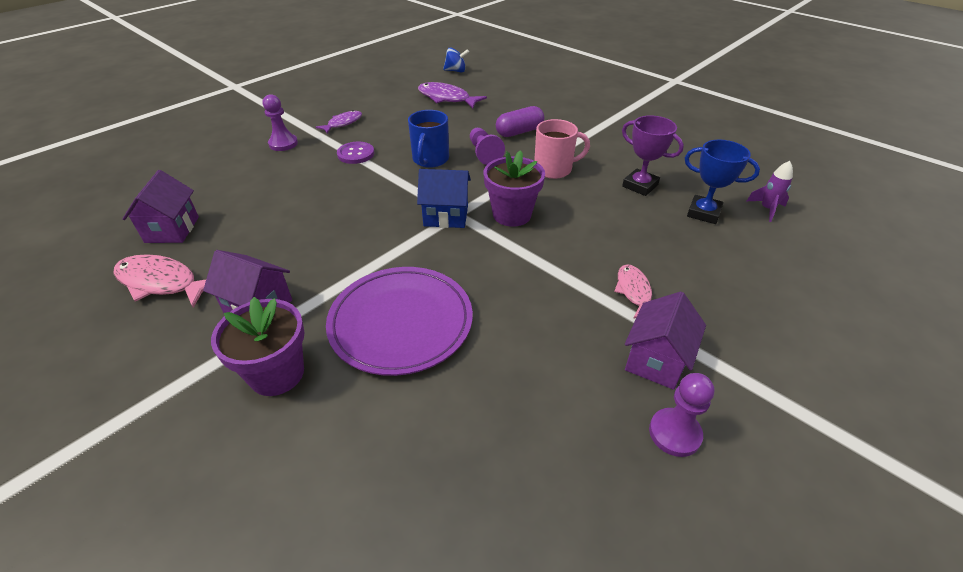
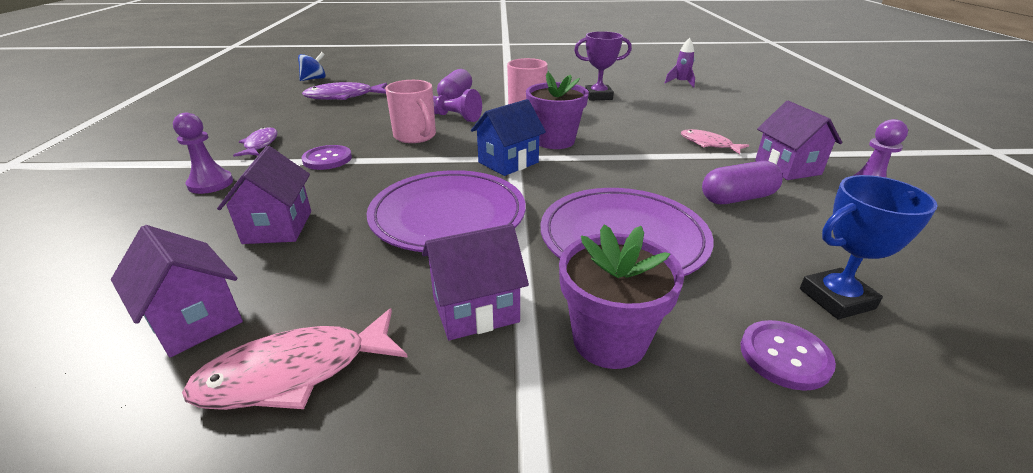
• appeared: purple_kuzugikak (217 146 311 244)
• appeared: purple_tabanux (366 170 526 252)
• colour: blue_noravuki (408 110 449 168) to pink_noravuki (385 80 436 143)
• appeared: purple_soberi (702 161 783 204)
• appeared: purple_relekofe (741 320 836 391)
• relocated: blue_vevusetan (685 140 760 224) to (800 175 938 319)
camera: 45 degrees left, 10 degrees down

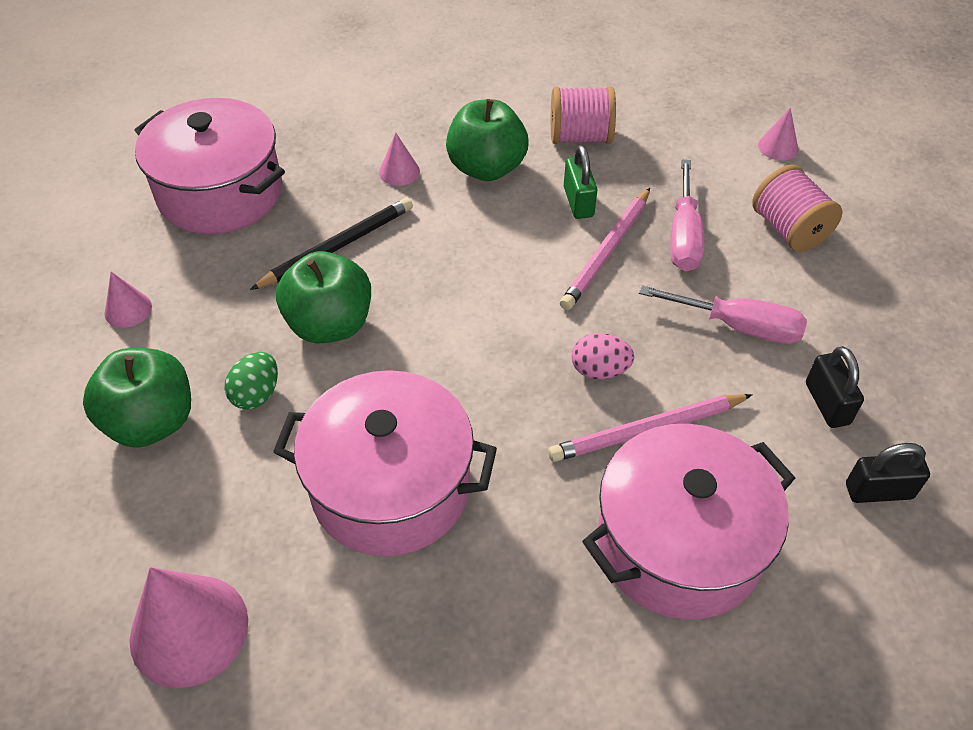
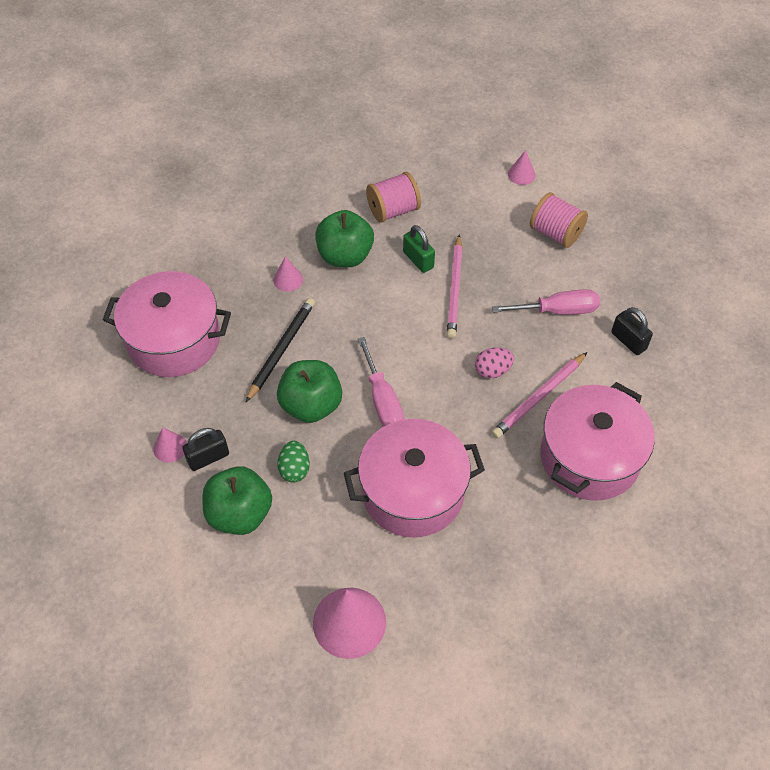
• relocated: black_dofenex (846 443 930 503) to (182 428 229 471)
• relocated: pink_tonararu (670 159 704 271) to (358 337 404 427)
camera: 25 degrees left, 5 degrees up

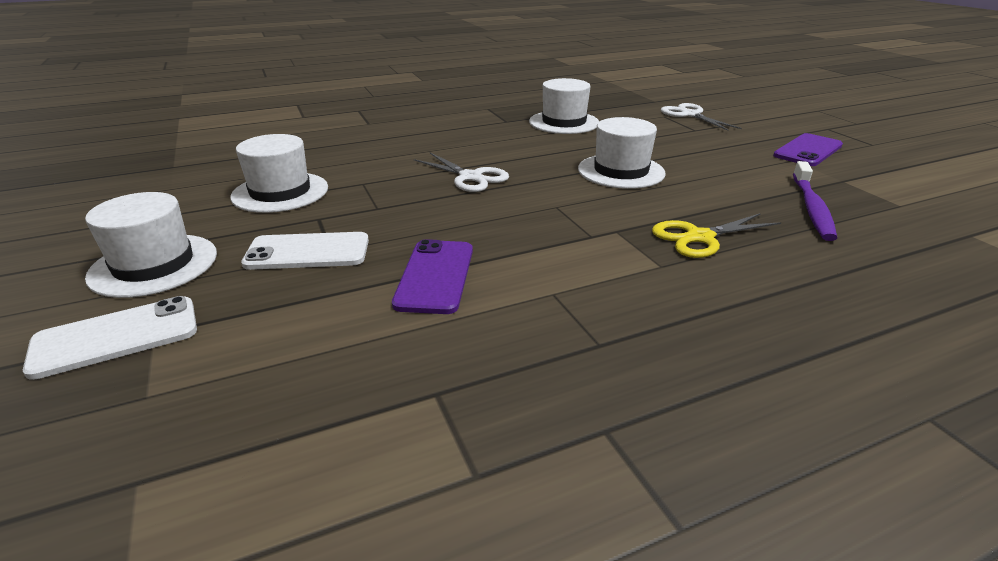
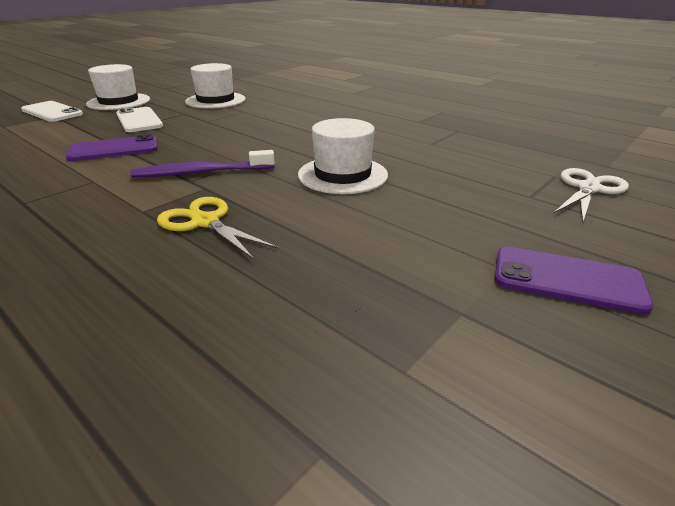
• relocated: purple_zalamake (793 161 837 241) to (130 150 275 177)
• missing: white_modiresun (414 153 509 192)
• missing: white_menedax (529 78 599 134)
camera: 65 degrees right, 0 degrees up

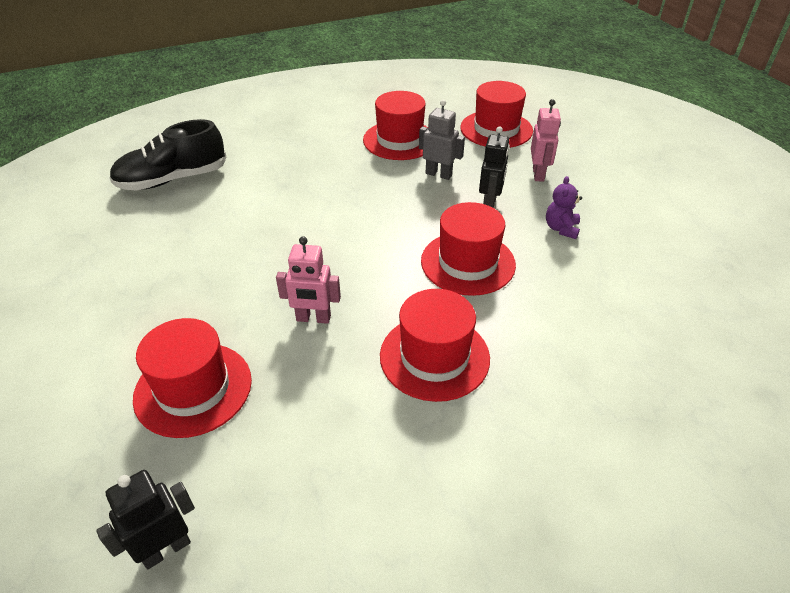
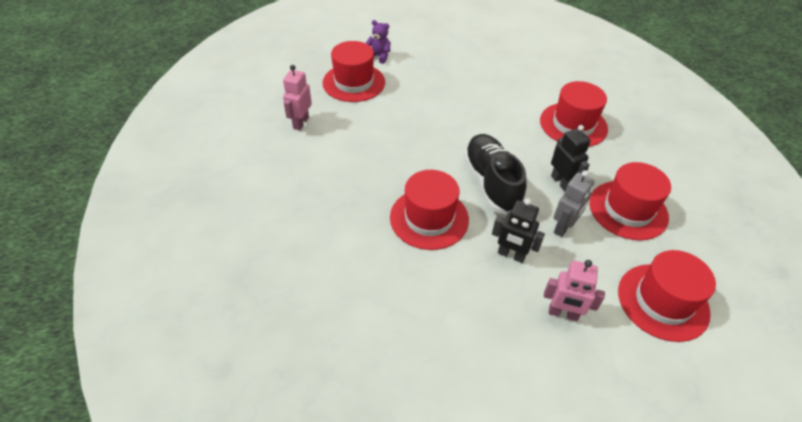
• relocated: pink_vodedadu (276 236 341 324) to (283 65 312 130)
• relocated: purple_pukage (546 176 582 239) to (366 20 390 64)
• relocated: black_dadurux (109 119 226 191) to (463 134 527 215)
• relocated: red_menedax (380 289 490 402) to (540 81 608 147)
• relocated: black_vodedadu (96 470 195 569) to (551 125 591 191)
camera: 100 degrees right, 5 degrees up

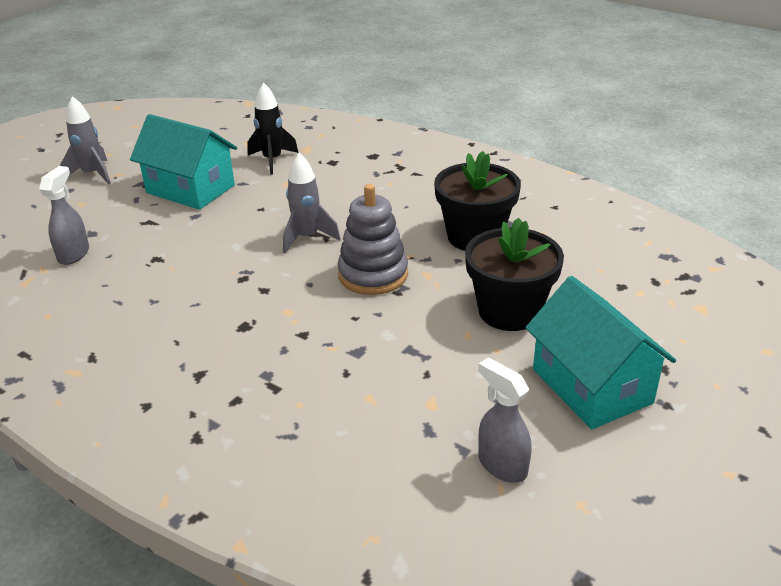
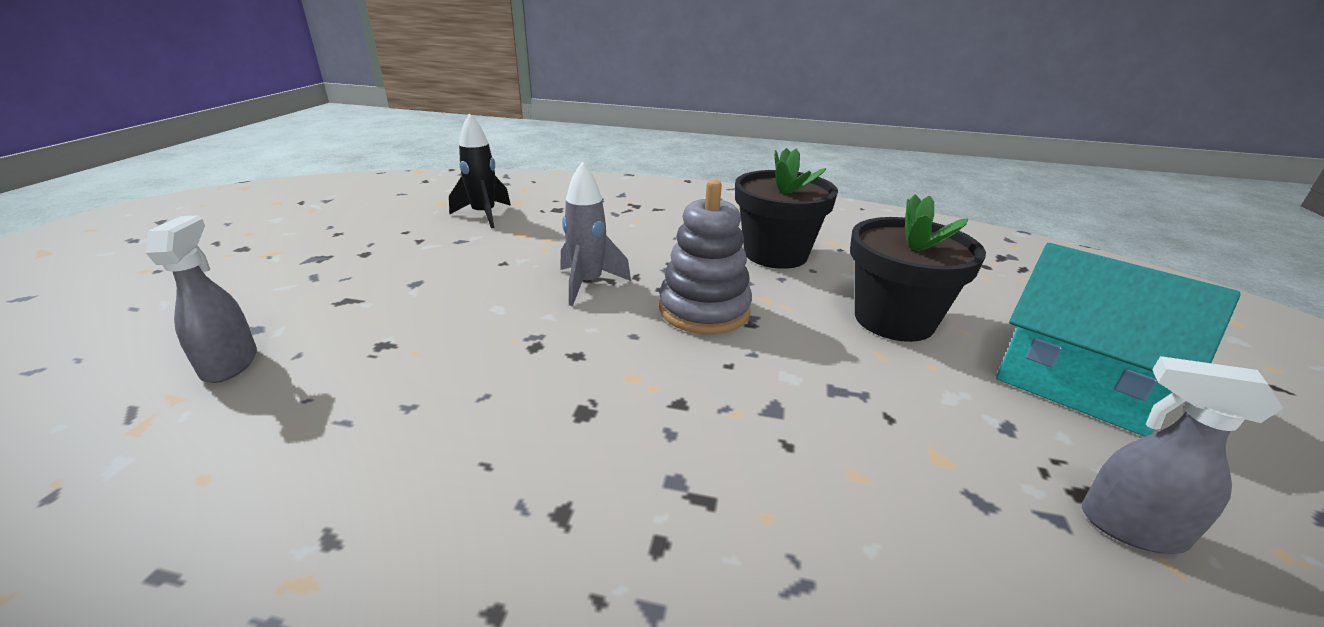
• missing: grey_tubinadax (60 96 111 184)
• missing: turquoise_kuzugikak (130 114 237 210)
camera: 25 degrees left, 5 degrees down

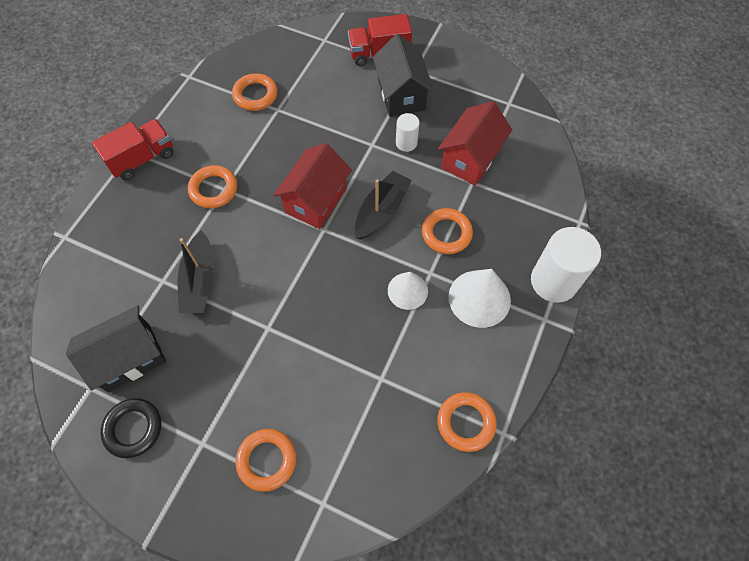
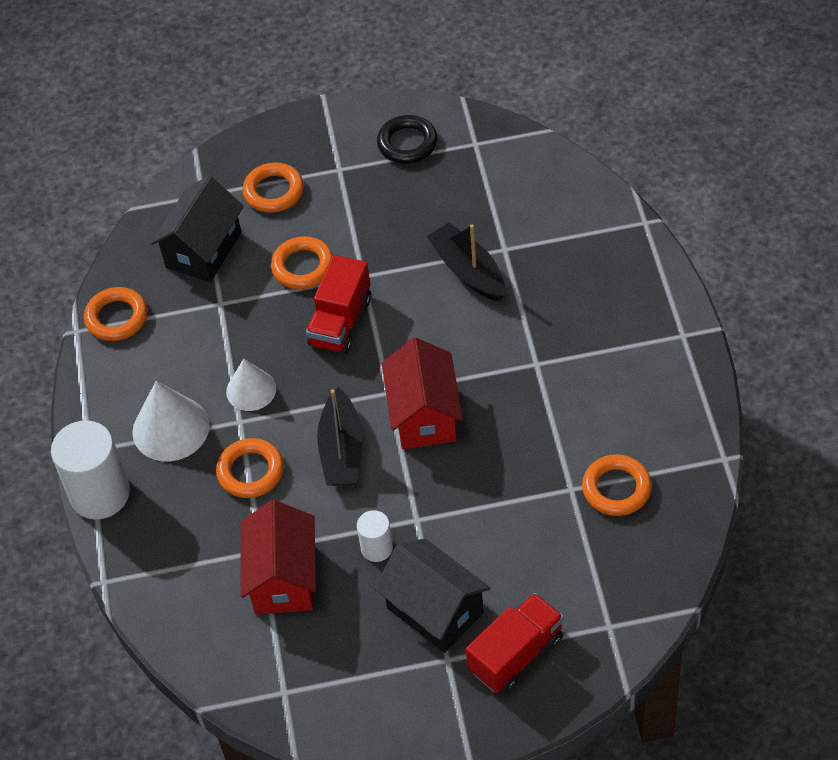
• relocated: black_kuzugikak (66 305 166 392) to (150 176 244 282)
• relocated: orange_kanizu (188 165 237 208) to (271 236 333 289)
• relocated: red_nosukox (92 119 174 180) to (306 255 371 354)
camera: 150 degrees right, 10 degrees down

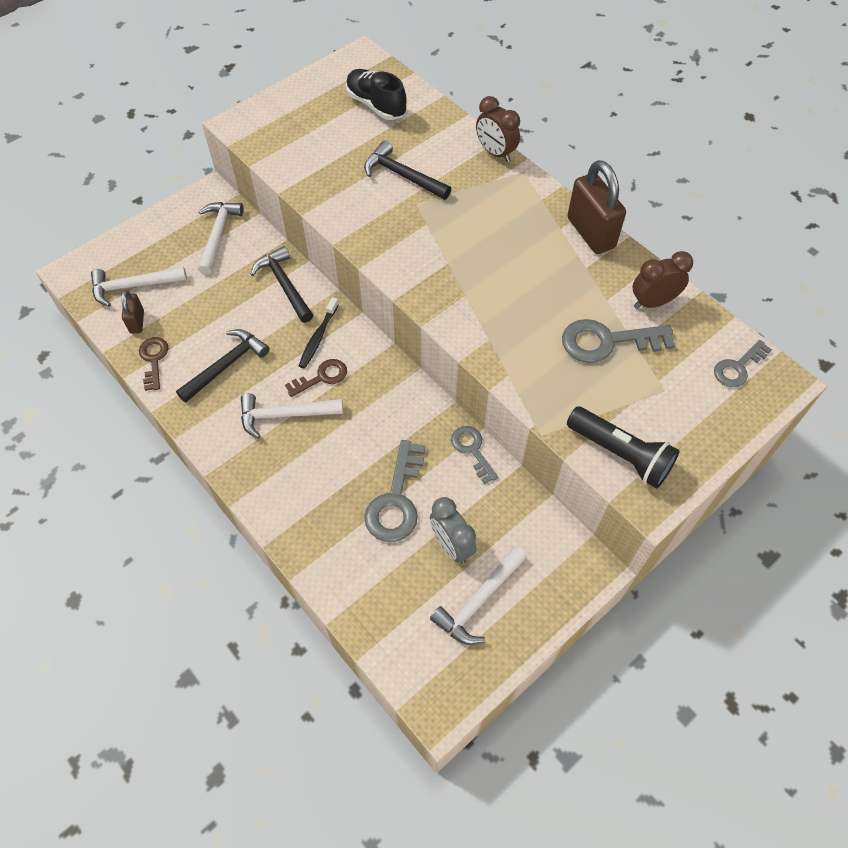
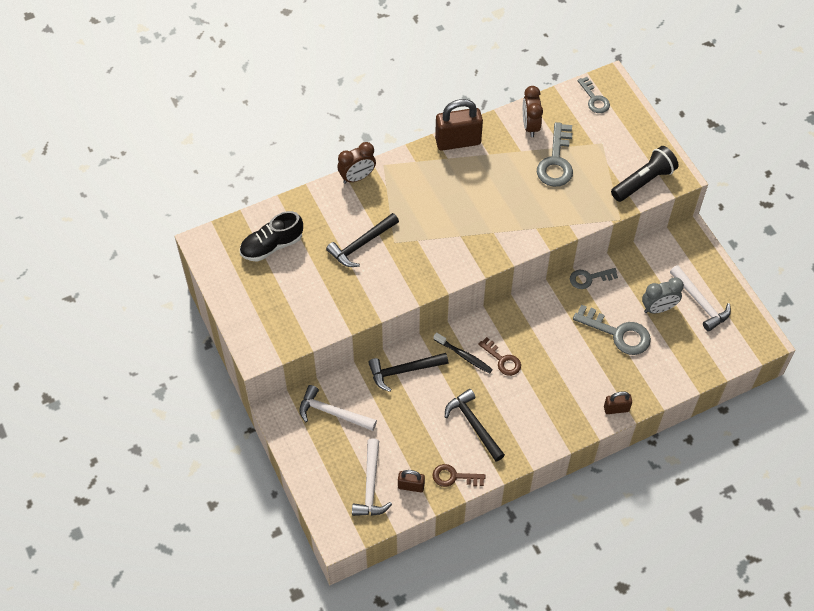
• spun: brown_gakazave (285 359 347 397) = (478 337 521 376) 150 degrees clockwise
• appeared: brown_dofenex (604 391 632 414)
• missing: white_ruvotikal (241 393 343 439)
camera: 75 degrees left, 0 degrees up

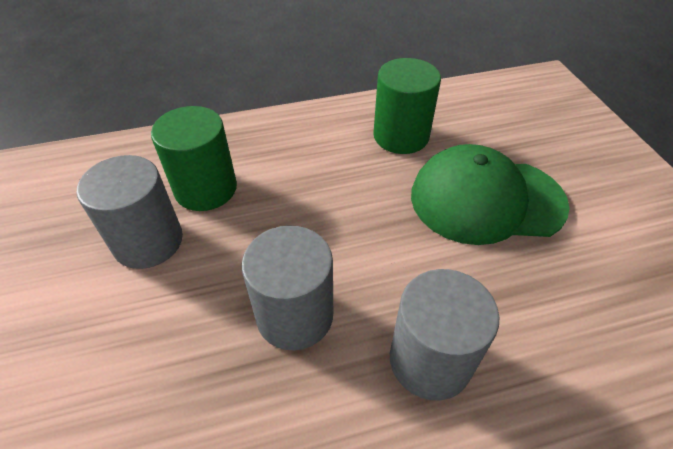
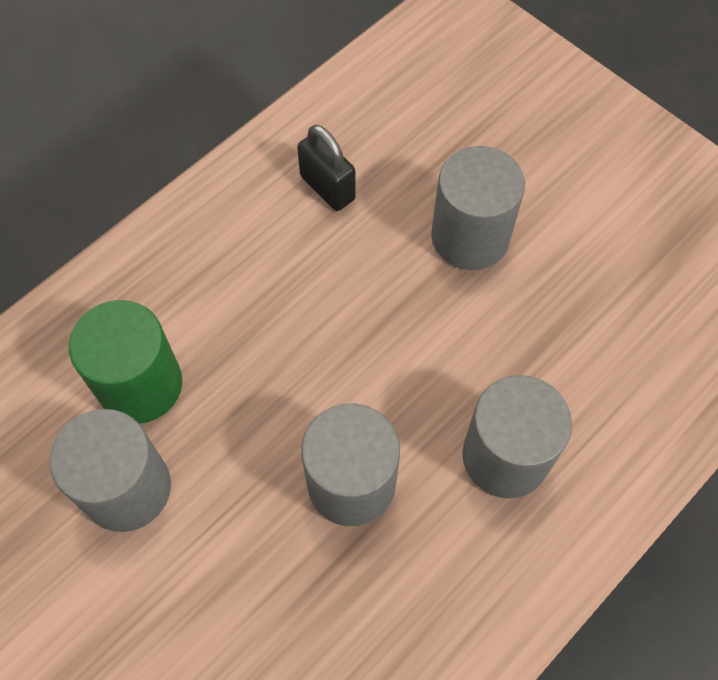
• exchanged: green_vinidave (373 58 441 154) to black_dofenex (297 125 356 211)
• exchanged: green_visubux (411 144 569 245) to grey_vinidave (431 146 525 270)
camera: 30 degrees left, 15 degrees up

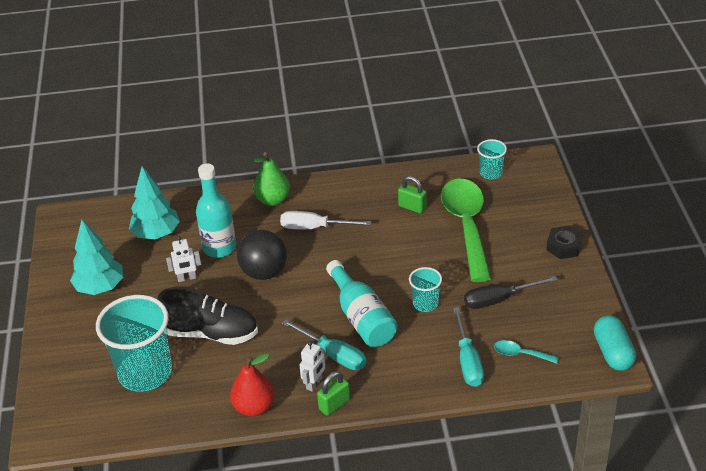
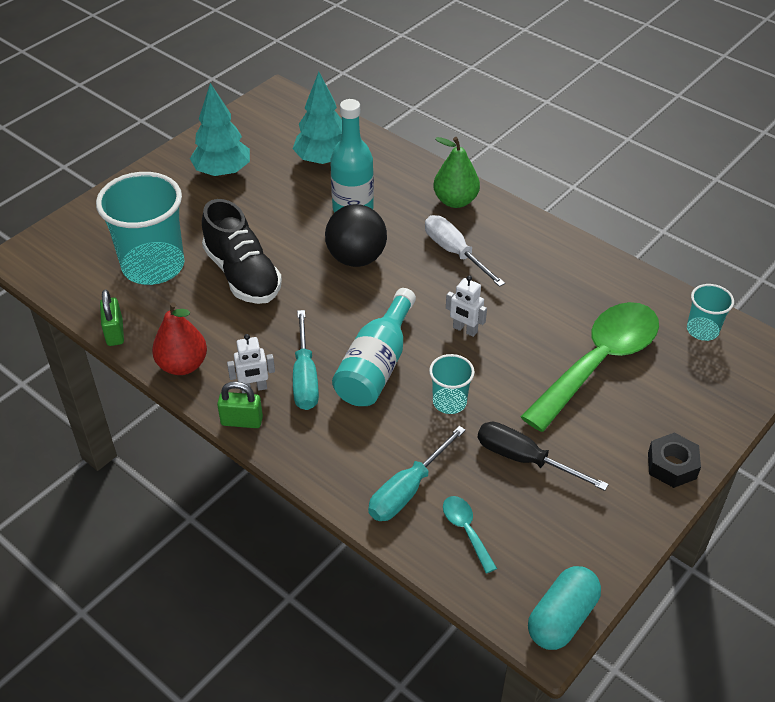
• relocated: green_dofenex (398 176 427 213) to (100 289 124 346)
• relocated: white_vodedadu (166 236 201 282) to (446 275 487 337)
camera: 45 degrees right, 5 degrees up

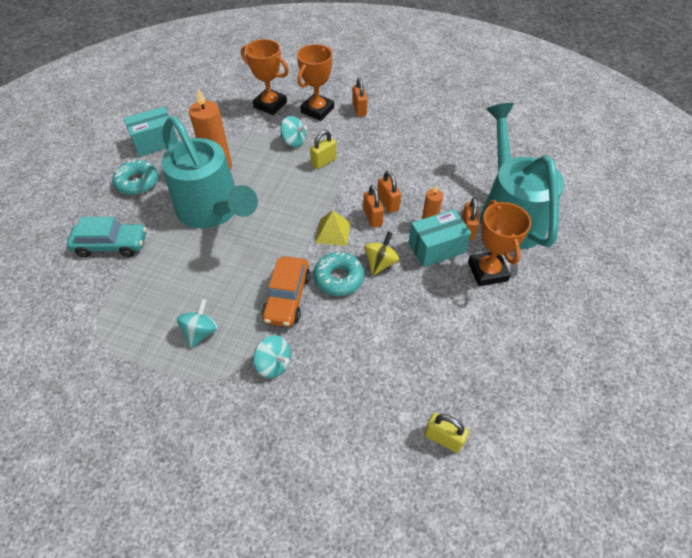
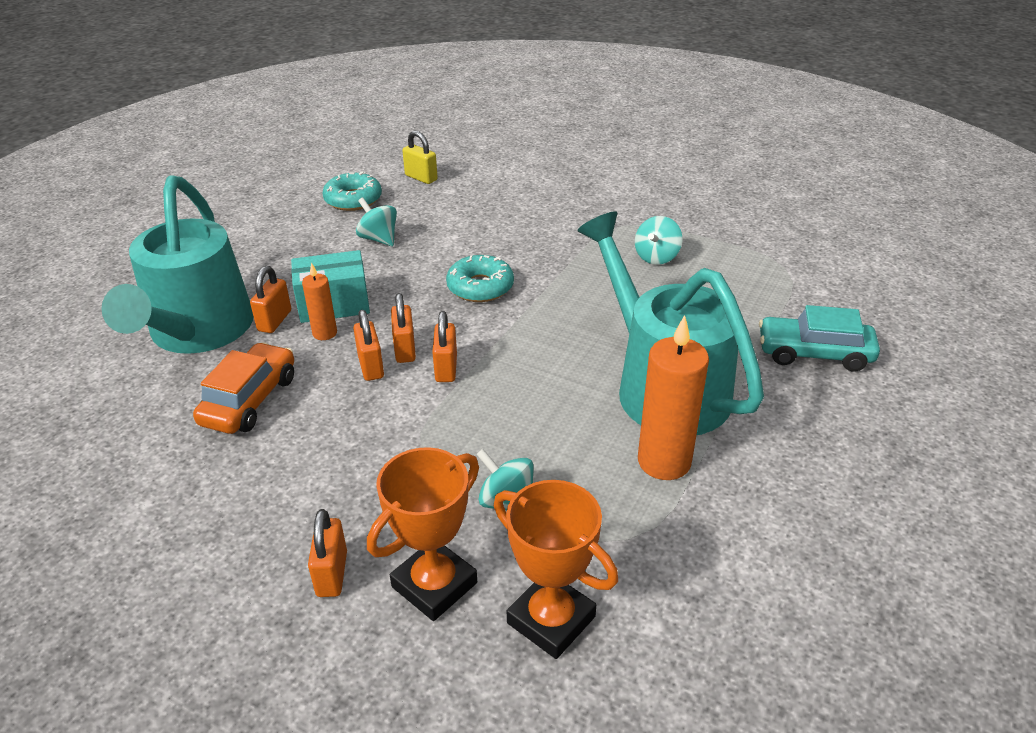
• relocated: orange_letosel (262 256 311 327) to (193 342 294 434)
• relocated: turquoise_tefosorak (112 160 158 195) to (322 172 382 211)
• relocated: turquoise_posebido (253 335 291 378) to (356 198 397 246)
• appeared: orange_dofenex (432 311 457 382)
• missing: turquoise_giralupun (124 107 179 157)
• missing: yellow_dofenex (310 130 336 169)
• missing: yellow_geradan (315 210 350 246)
• missing: yellow_posebido (364 232 399 276)
• missing: orange_vevusetan (468 200 531 286)
camera: 170 degrees left, 15 degrees down

